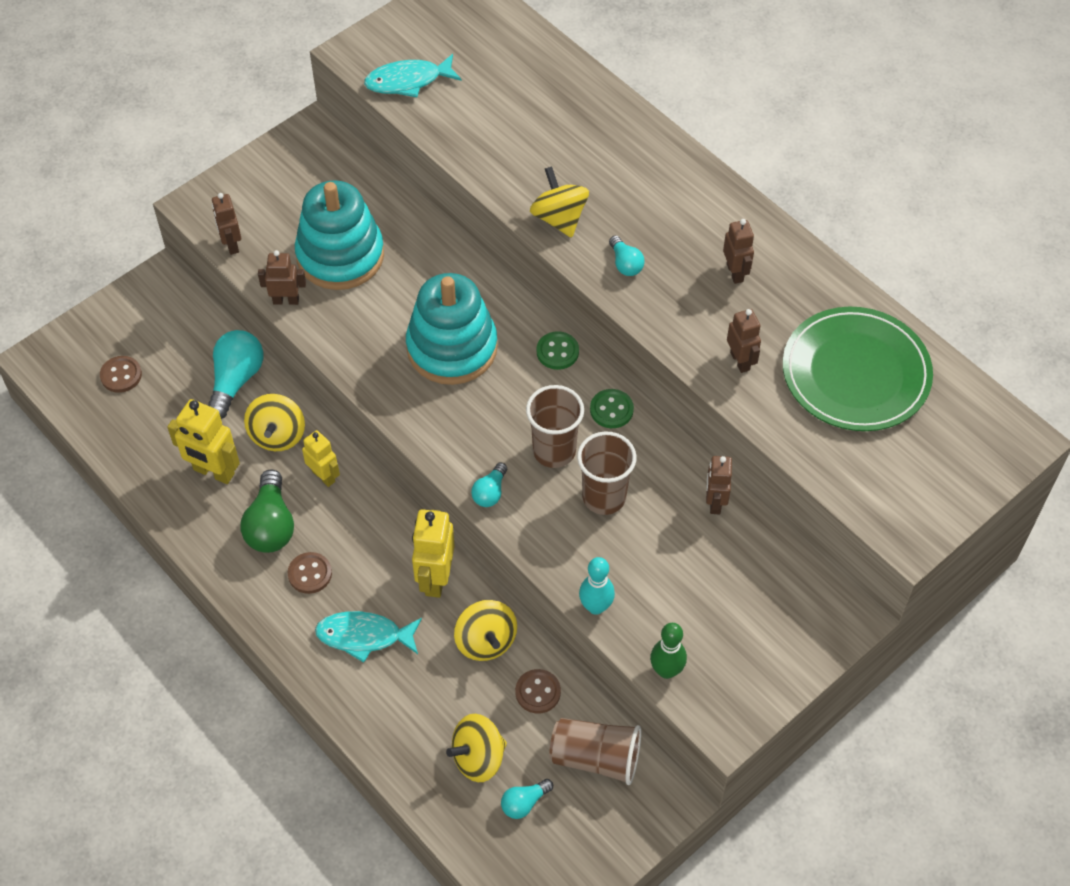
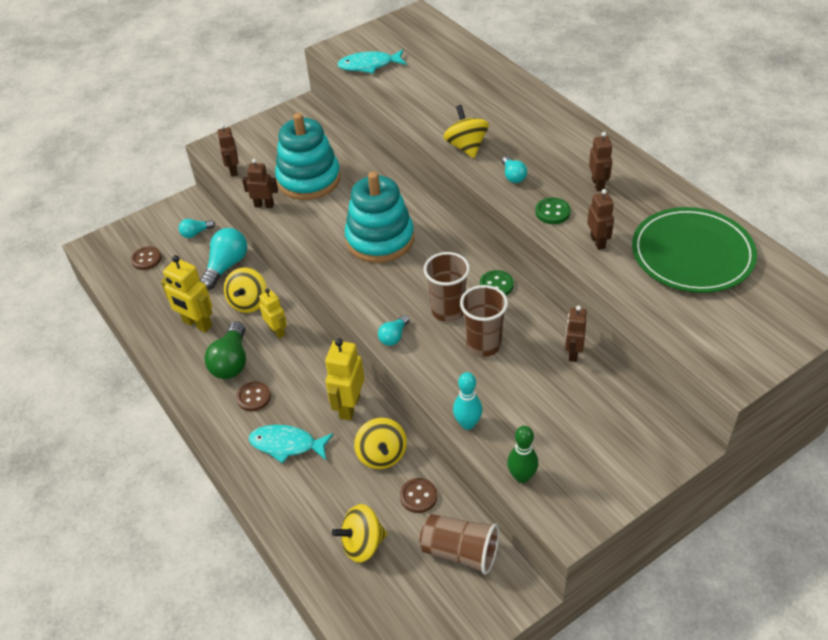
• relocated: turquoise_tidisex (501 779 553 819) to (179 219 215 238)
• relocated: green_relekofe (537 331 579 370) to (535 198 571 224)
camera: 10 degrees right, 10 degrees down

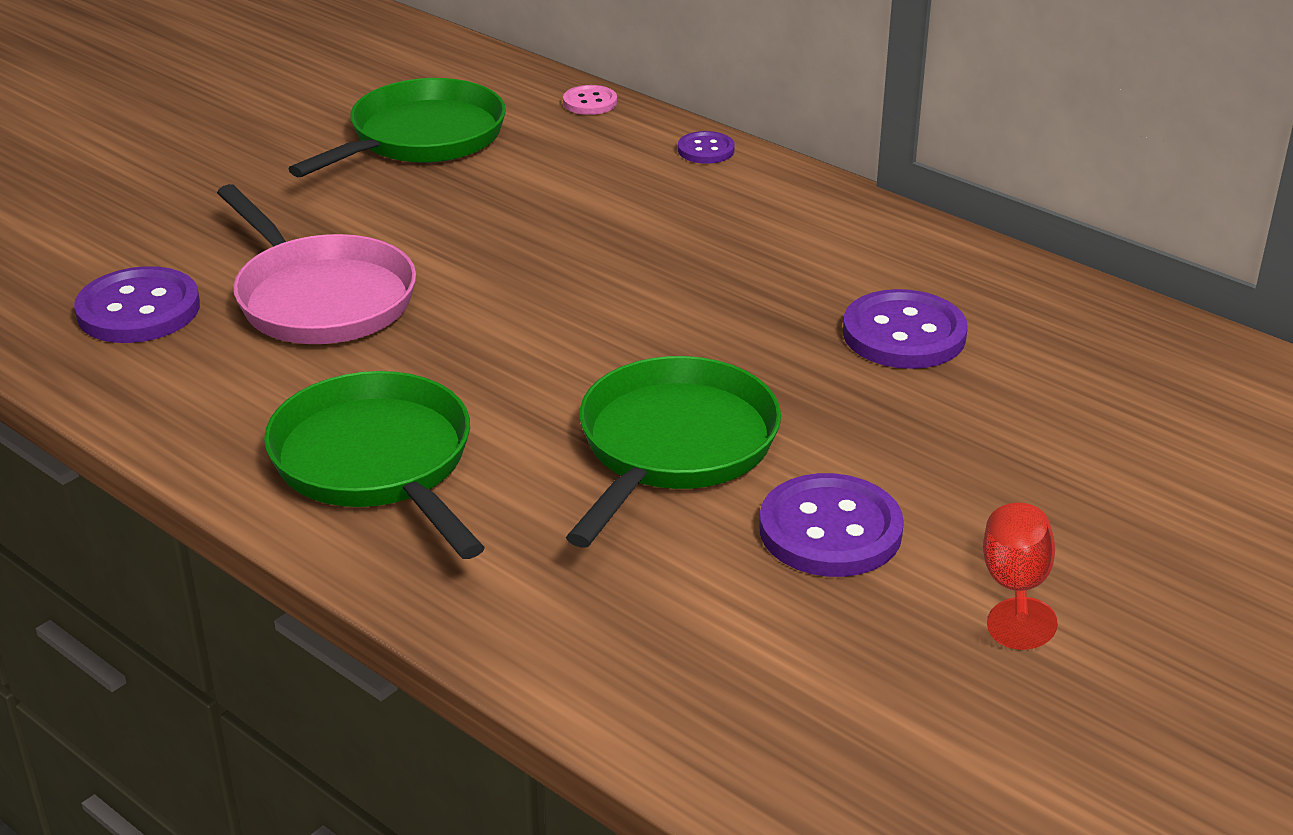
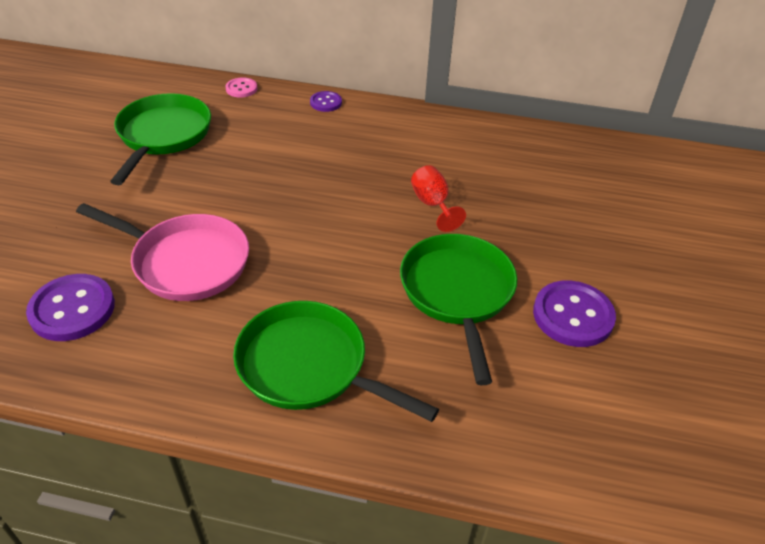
• relocated: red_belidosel (983 503 1058 650) to (411 165 466 232)
• missing: purple_relekofe (843 289 968 369)
camera: 30 degrees left, 10 degrees up

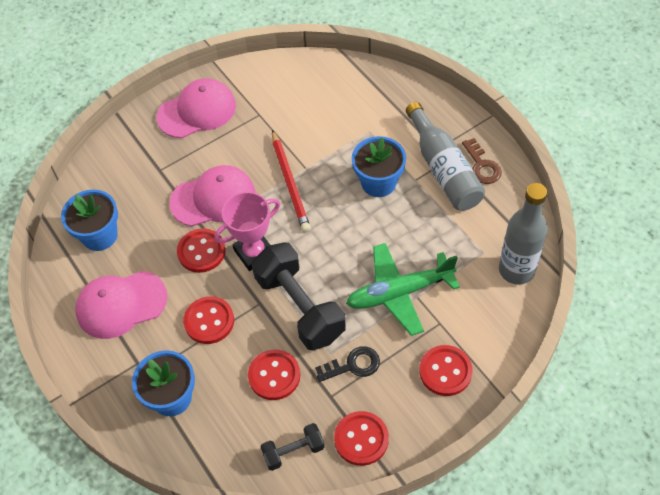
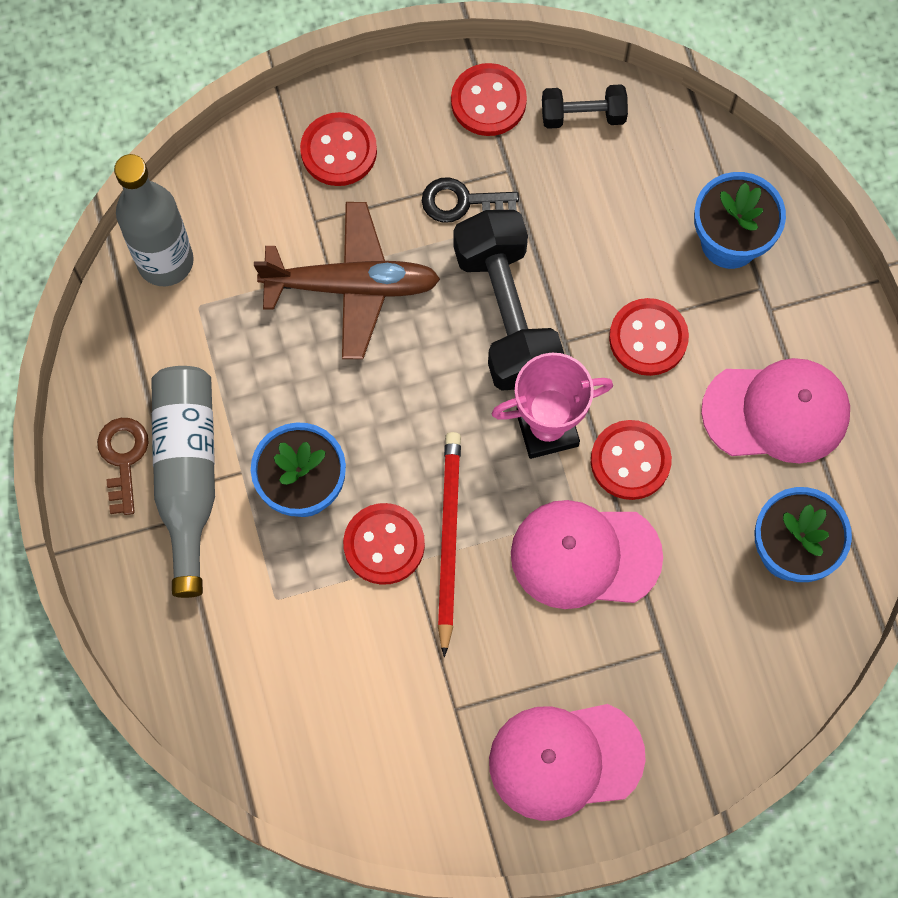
• colour: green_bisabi (346 243 460 336) to brown_bisabi (254 202 440 359)
• relocated: red_relekofe (248 349 300 400) to (343 503 425 585)
camera: 165 degrees left, 15 degrees up

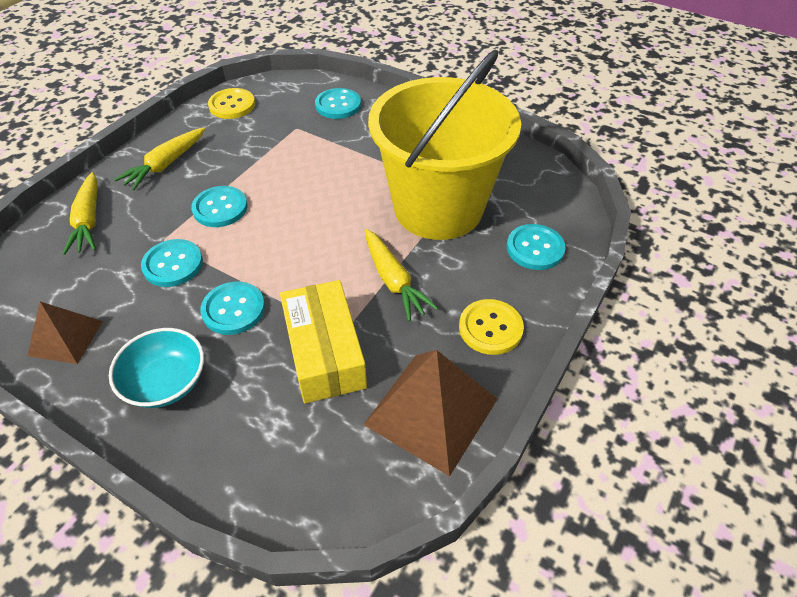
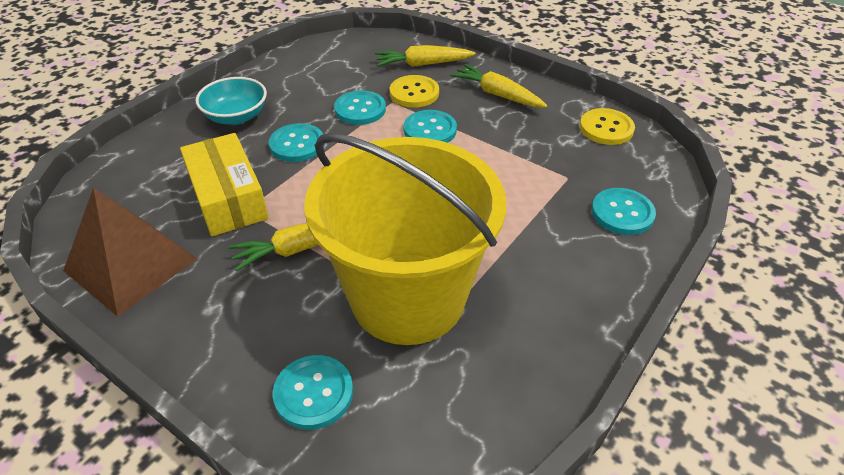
• spun: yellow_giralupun (280 280 367 403) = (180 133 269 236) 75 degrees clockwise
• relocated: yellow_relekofe (459 299 524 355) to (390 75 439 108)
• missing: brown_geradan (27 302 103 364)
camera: 95 degrees right, 5 degrees down

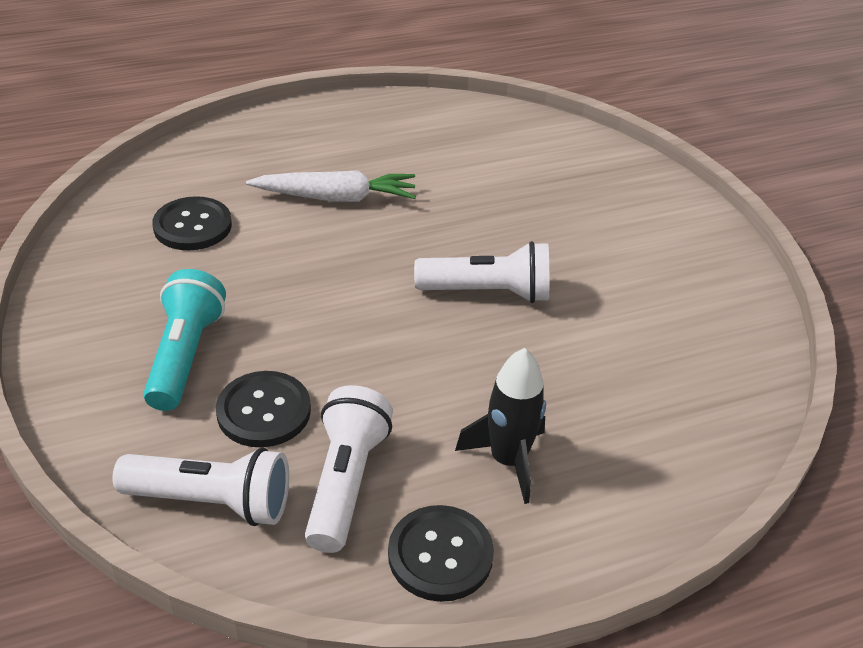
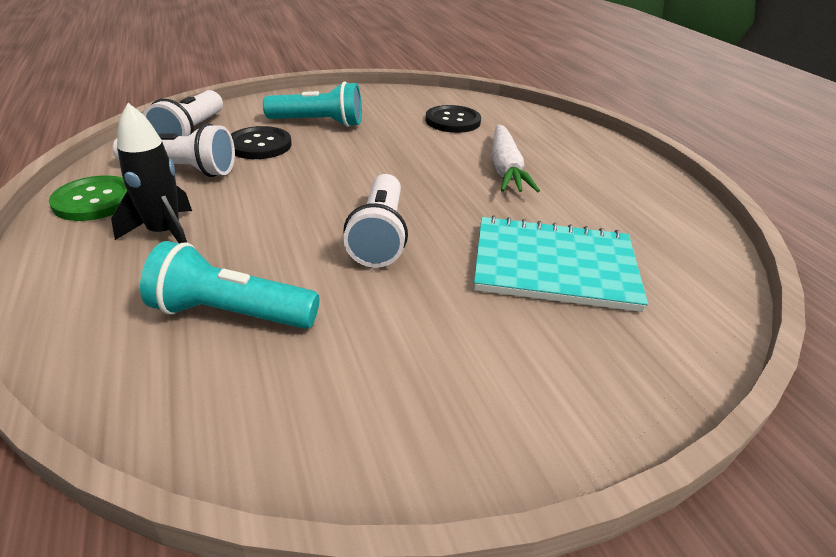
• colour: black_relekofe (388 505 494 602) to green_relekofe (49 175 127 221)
• appeared: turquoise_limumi (140 241 320 329)
• appeared: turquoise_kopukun (474 215 648 312)
camera: 90 degrees right, 5 degrees down

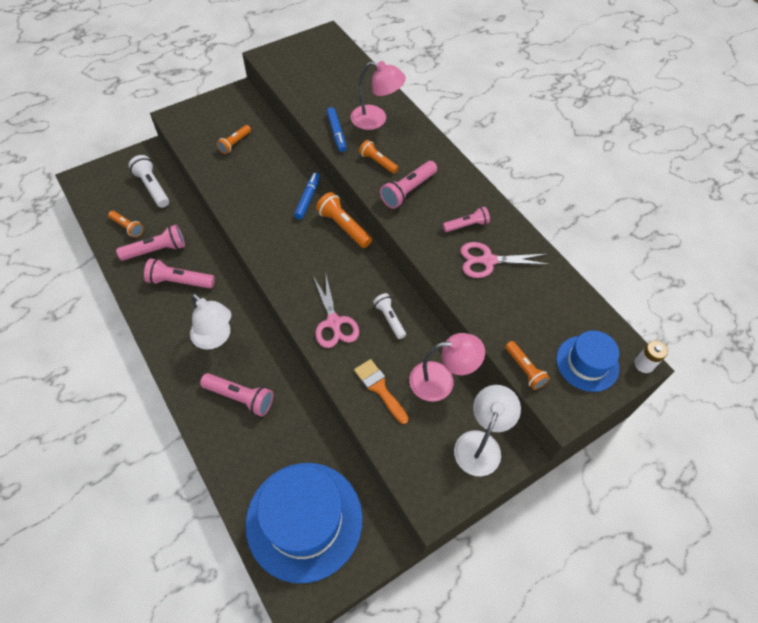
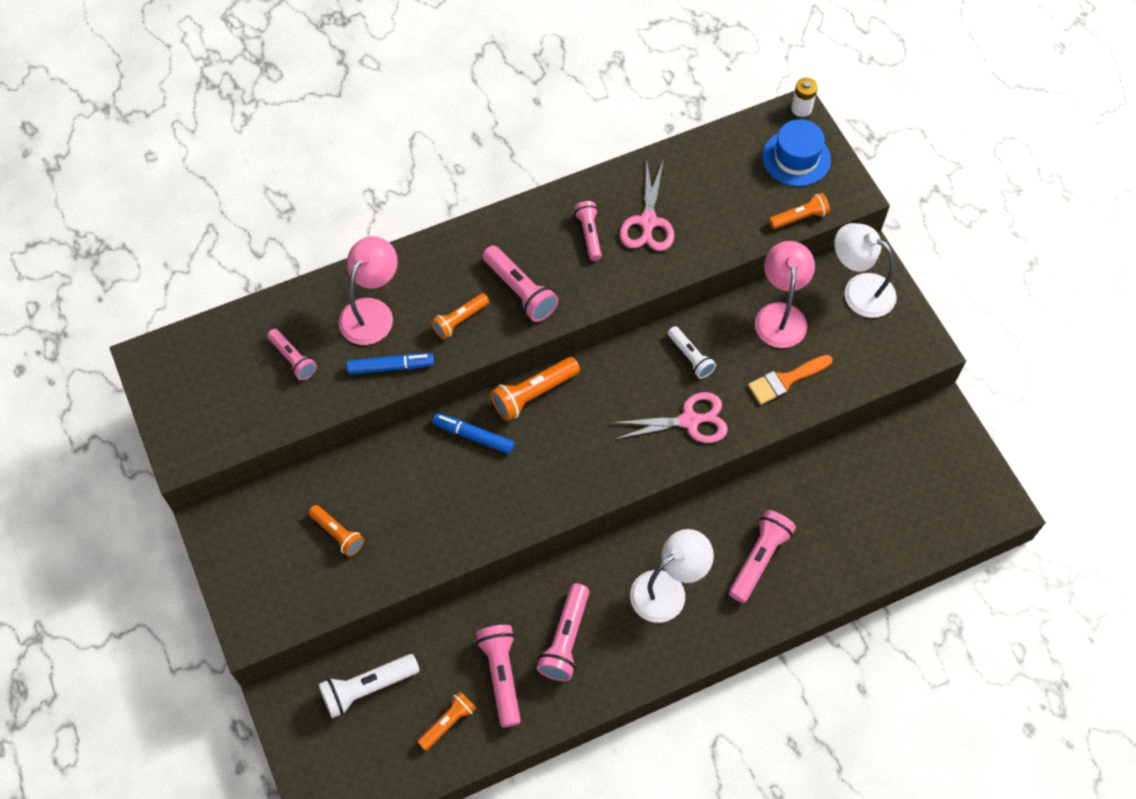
• appeared: pink_limumi (267 329 317 380)
• spun: white_limumi (373 293 406 339) = (668 326 716 379) 105 degrees counterclockwise
• missing: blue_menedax (245 463 363 583)
camera: 80 degrees left, 5 degrees up

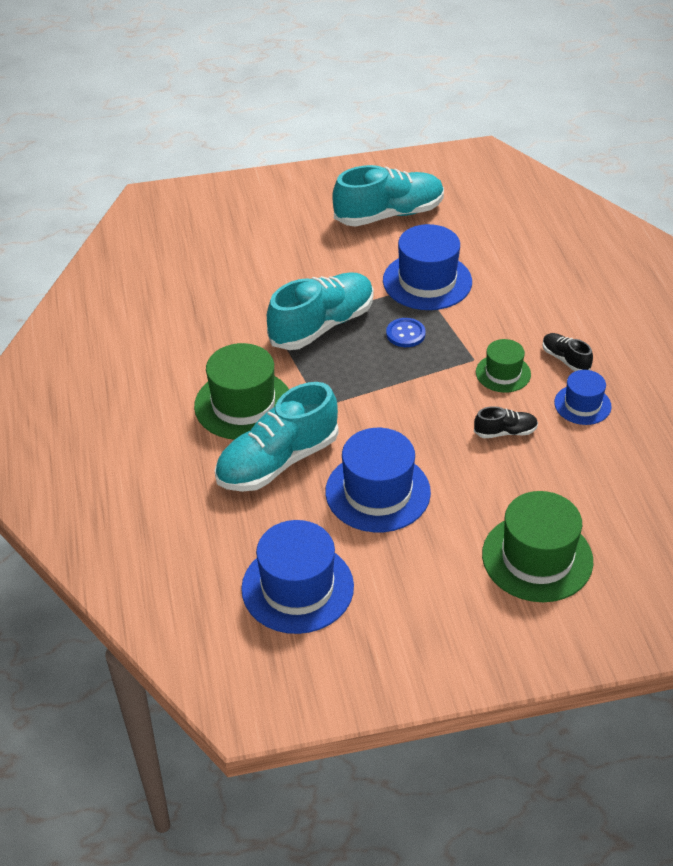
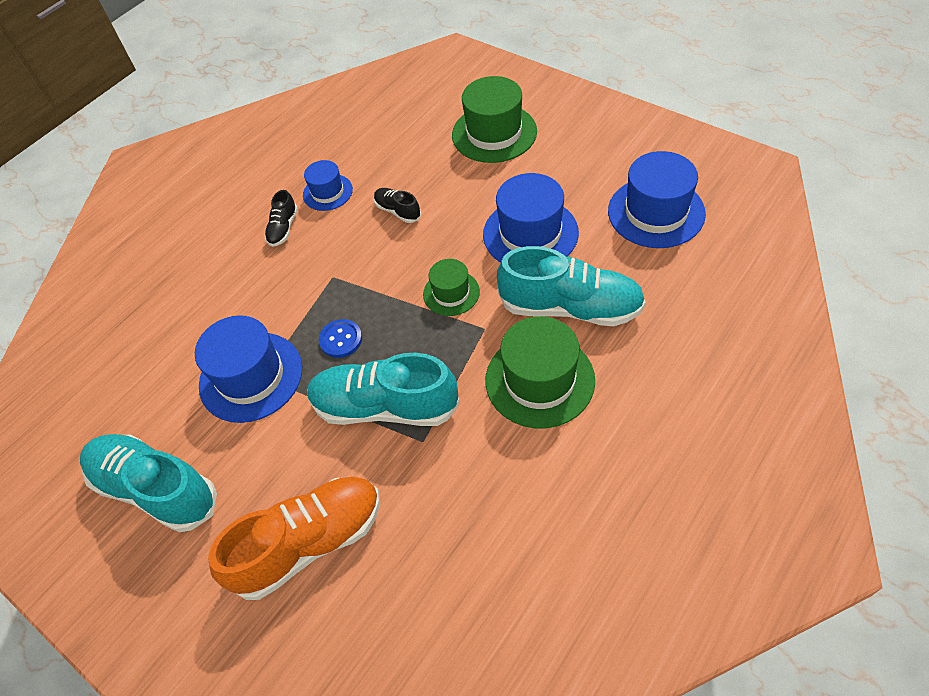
• appeared: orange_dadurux (208 477 380 600)
• relocated: green_menedax (476 339 531 393) to (423 259 480 316)
camera: 125 degrees left, 10 degrees up

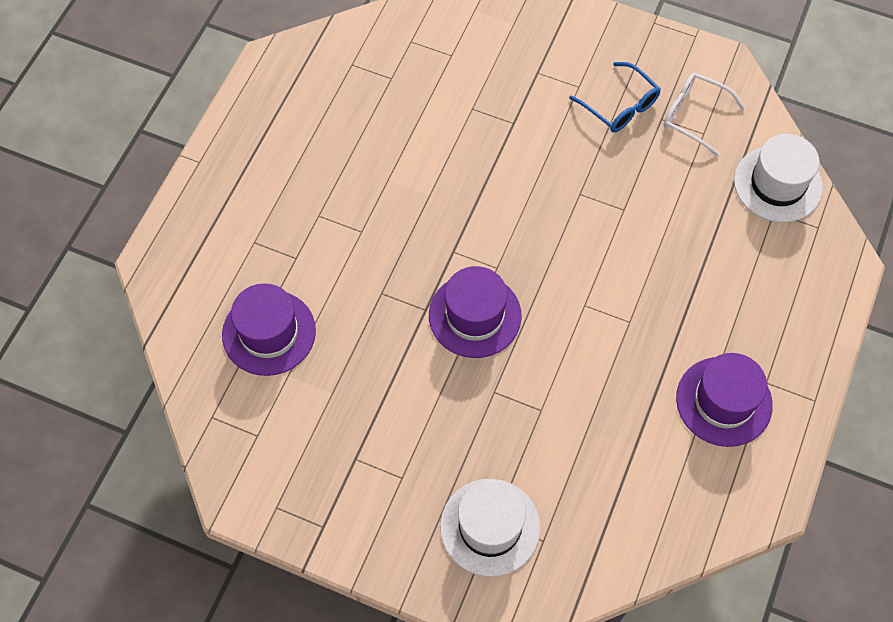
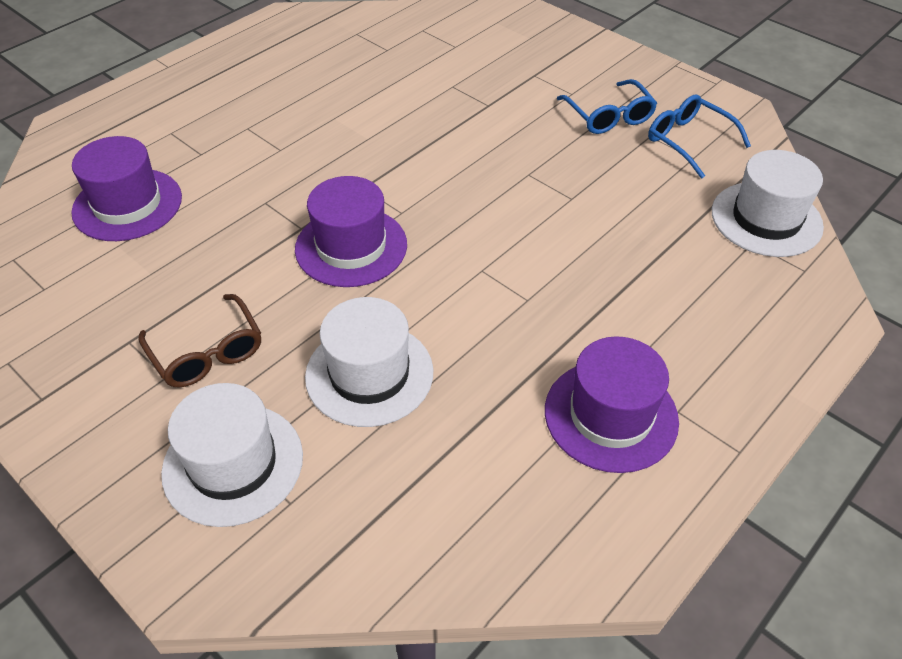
• appeared: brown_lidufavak (138 294 261 388)
• appeared: white_menedax (305 297 433 427)
• colour: white_lidufavak (664 73 746 156) to blue_lidufavak (648 95 751 179)
camera: 20 degrees right, 15 degrees down

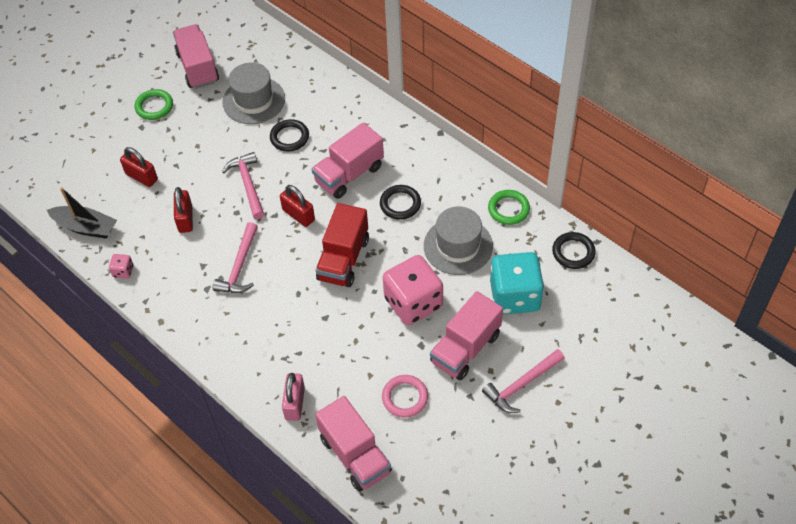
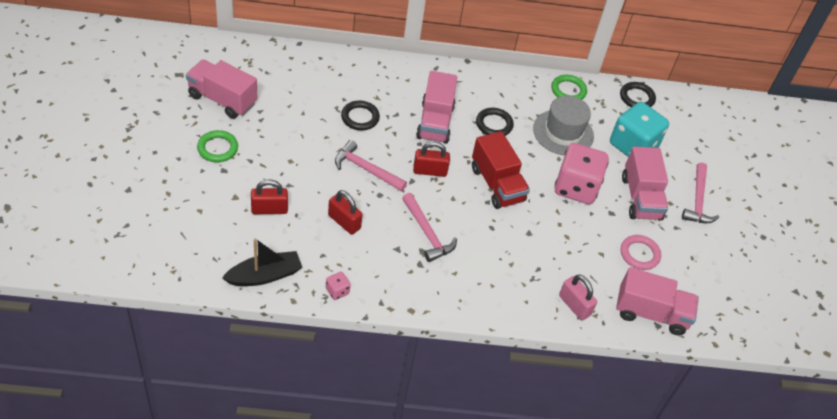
• missing: grey_menedax (222 63 285 124)
camera: 50 degrees left, 5 degrees down

